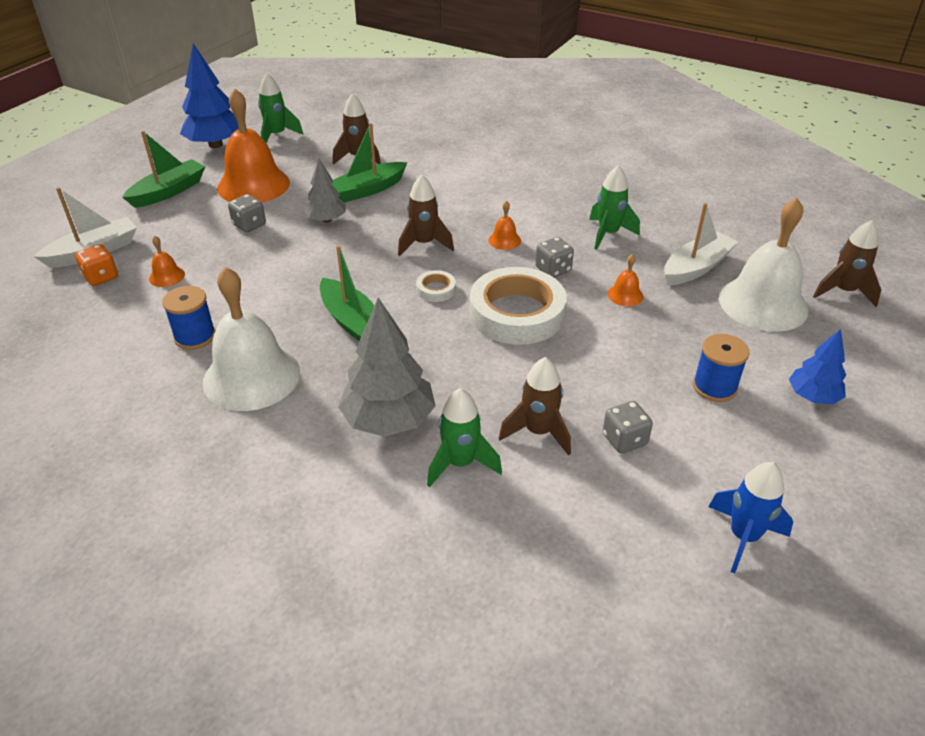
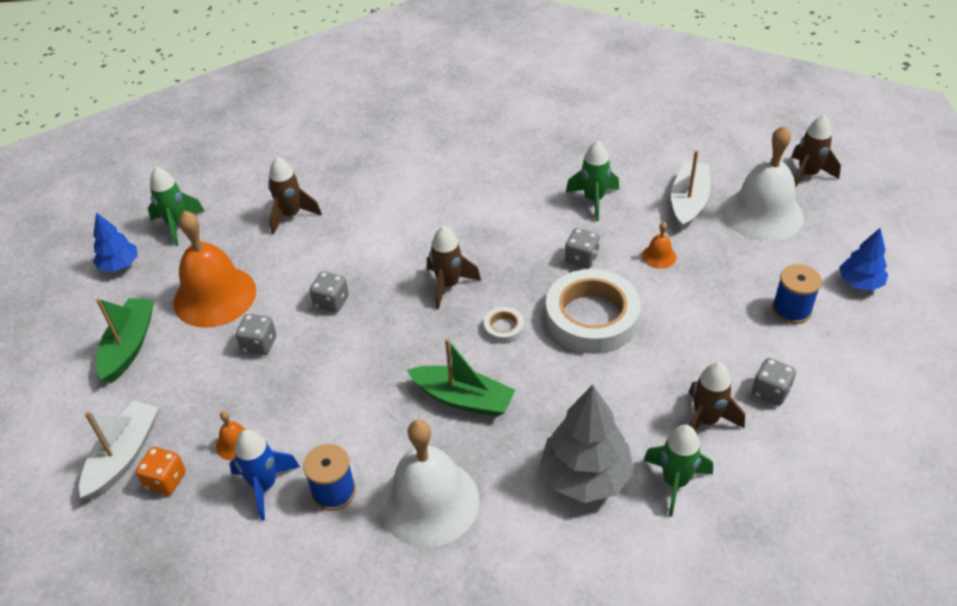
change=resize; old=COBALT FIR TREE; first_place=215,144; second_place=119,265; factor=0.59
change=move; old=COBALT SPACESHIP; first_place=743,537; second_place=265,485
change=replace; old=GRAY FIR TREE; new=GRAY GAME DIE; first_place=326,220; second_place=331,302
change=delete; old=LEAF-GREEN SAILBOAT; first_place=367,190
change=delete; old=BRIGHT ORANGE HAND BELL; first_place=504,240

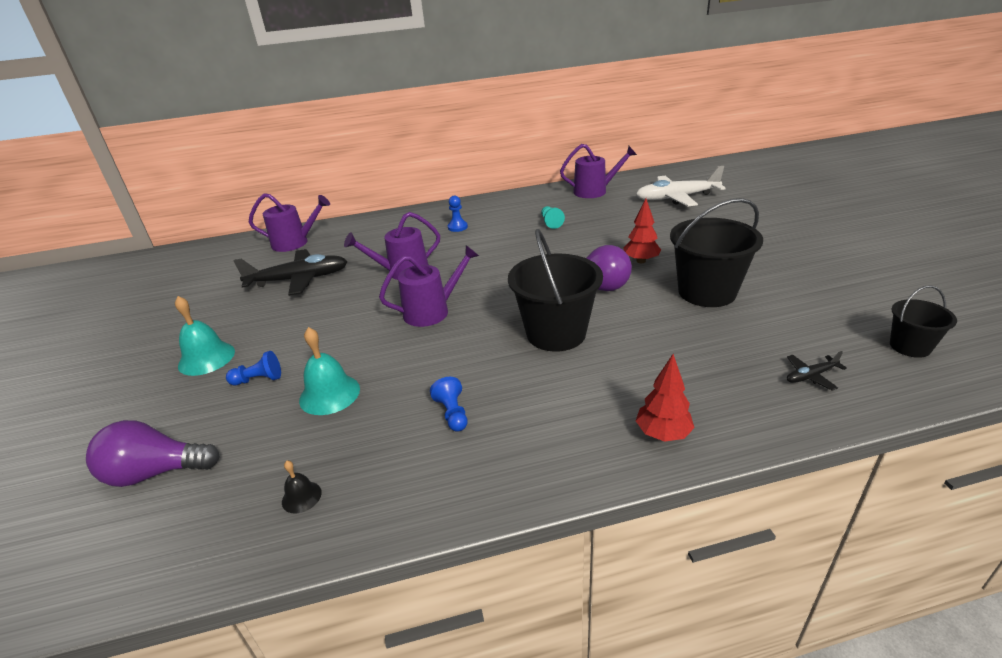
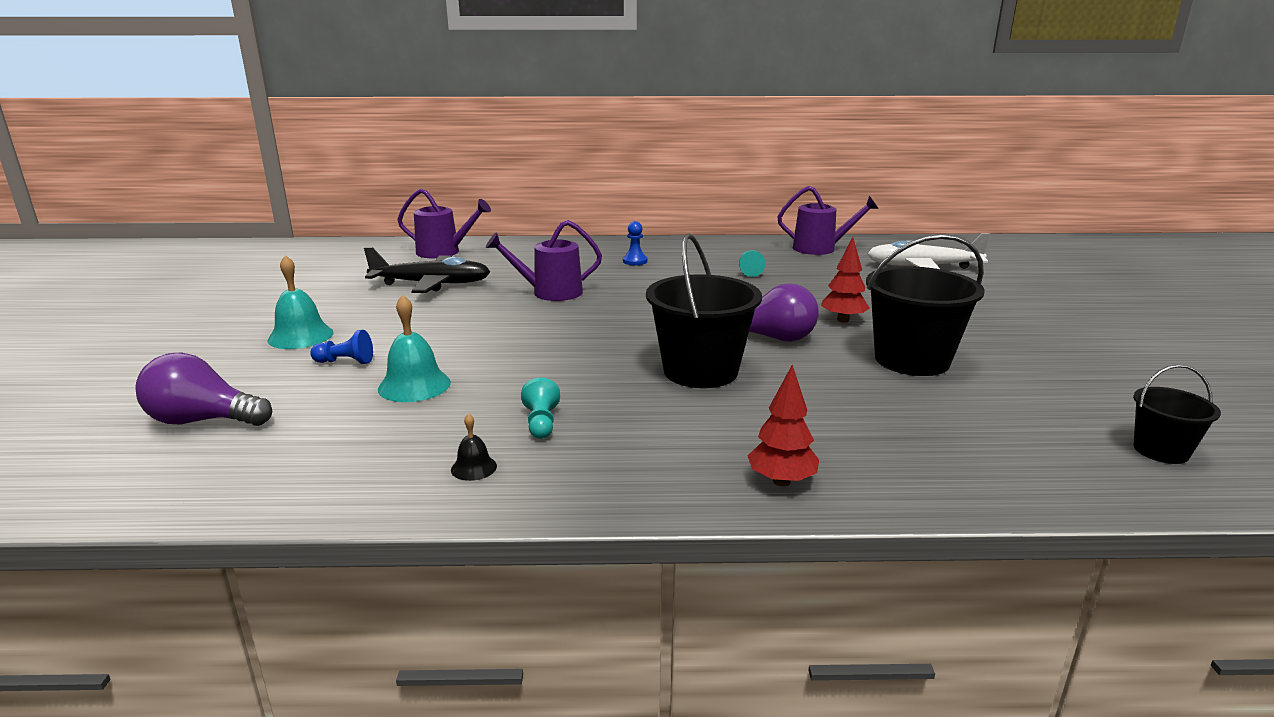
change=move; old=EBONY HAND BELL; first_place=301,497; second_place=474,467
change=recolor; old=COBALT CHESS PAWN; new=TURQUOISE CHESS PAWN; first_place=452,413; second_place=541,423
change=delete; old=PURPLE SPRINKLING CAN; first_place=432,311
change=delete; old=EBONY TOY PLANE; first_place=811,376

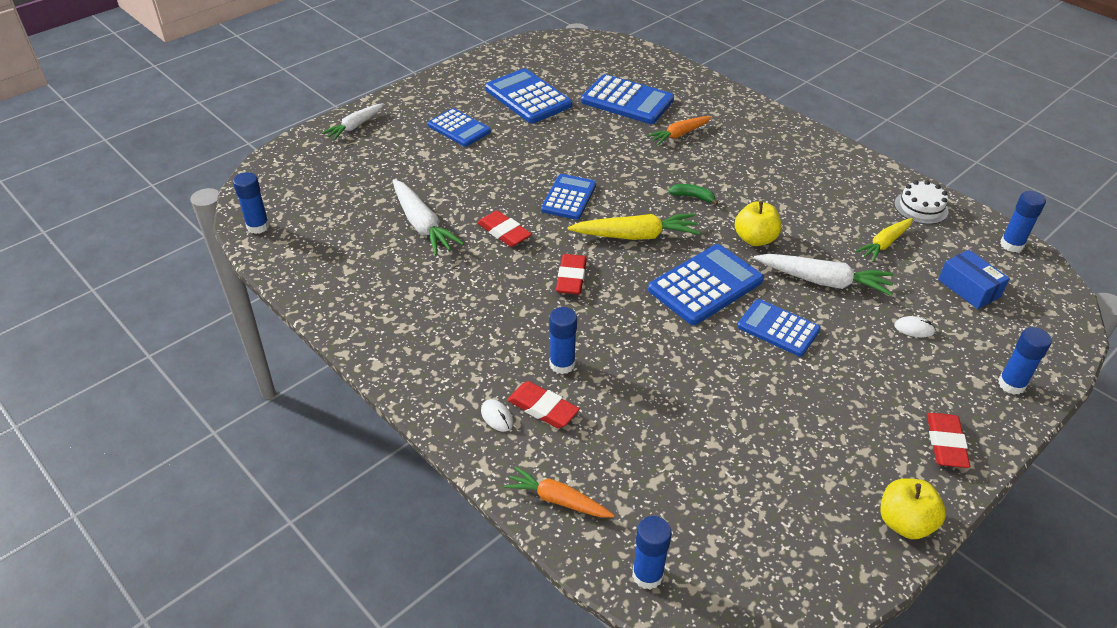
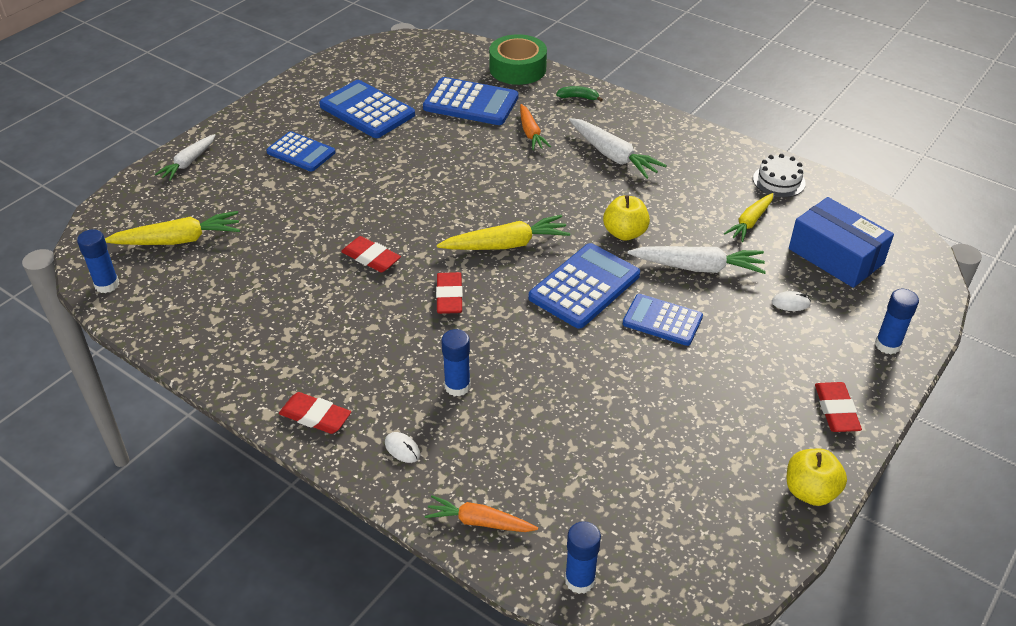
change=insert; new=BRIGHT YELLOW ROOT VEGETABLE; second_place=178,240
change=move; old=RED PENCIL ERASER; first_place=543,408; second_place=315,416
change=insert; new=LEAF-GREEN ROLL OF TAPE; second_place=517,69
change=rotate; old=BRIGHT ORANGE ROOT VEGETABLE; first_place=679,134; second_place=531,133; degrees=-60
change=move; old=LEAF-GREEN BANANA; first_place=692,197; second_place=578,97
change=move; old=WHITE ROOT VEGETABLE; first_place=422,225; second_place=613,155
change=resize; old=COBALT BOX; first_place=969,288; second_place=835,256; factor=1.58
change=delete; old=COBALT POCKET CALCULATOR; first_place=568,197
change=delete; old=COBALT STICK OF GLUE; first_place=1011,245

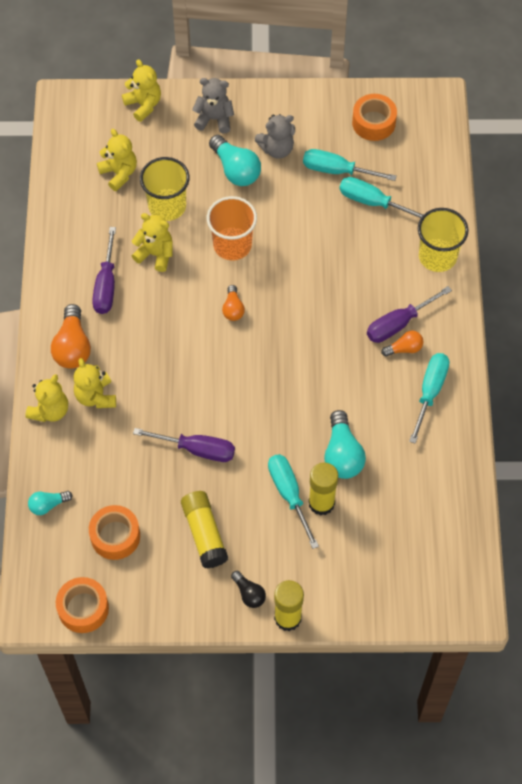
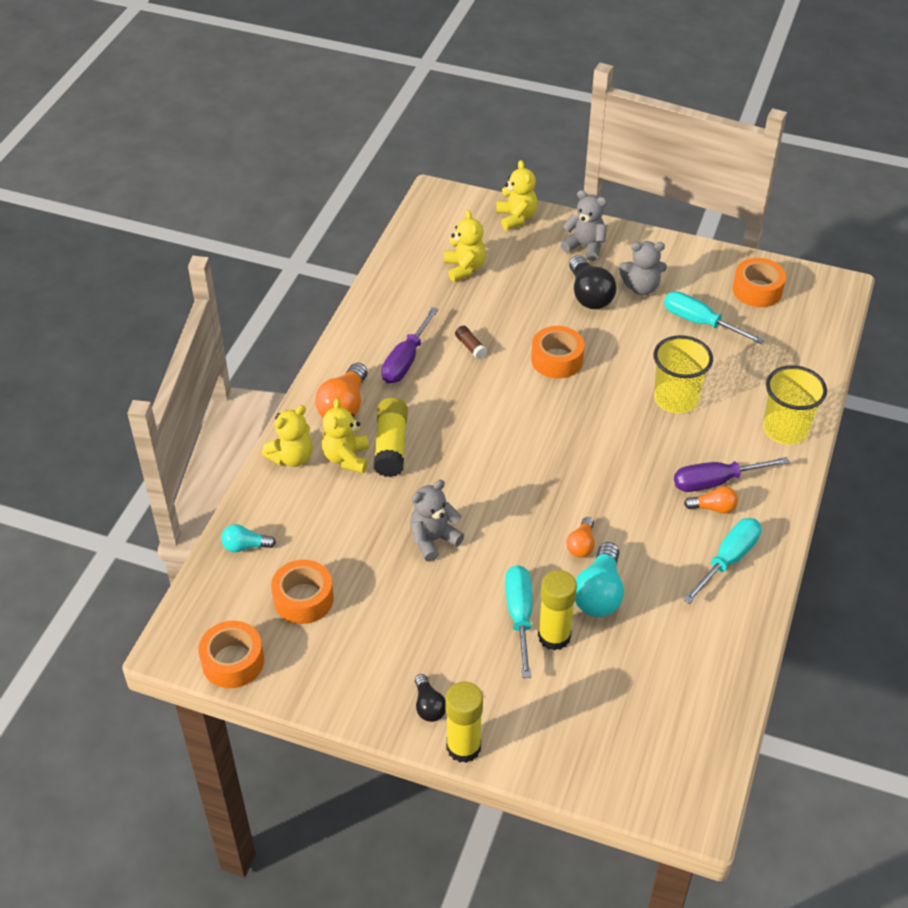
change=move; old=BRIGHT YELLOW STICK OF GLUE; first_place=204,533; second_place=391,446
change=replace; old=PURPLE FLAT SCREWDRIVER; new=GRAY TEDDY; first_place=196,449; second_place=433,540
change=replace; old=BRIGHT YELLOW TEDDY; new=RUSSET STICK OF GLUE; first_place=155,254; second_place=470,347
change=replace; old=BRIGHT ORANGE TUMBLER; new=BRIGHT ORANGE ROLL OF TAPE; first_place=232,245; second_place=557,360
change=move; old=BRIGHT ORANGE LIGHT BULB; first_place=233,309; second_place=581,545
change=recolor; old=TURQUOISE LIGHT BULB; new=EBONY LIGHT BULB; first_place=236,169; second_place=589,295
change=move; old=BRIGHT YELLOW TUMBLER; first_place=167,206; second_place=676,399
change=delete; old=TURQUOISE FLAT SCREWDRIVER; first_place=373,202

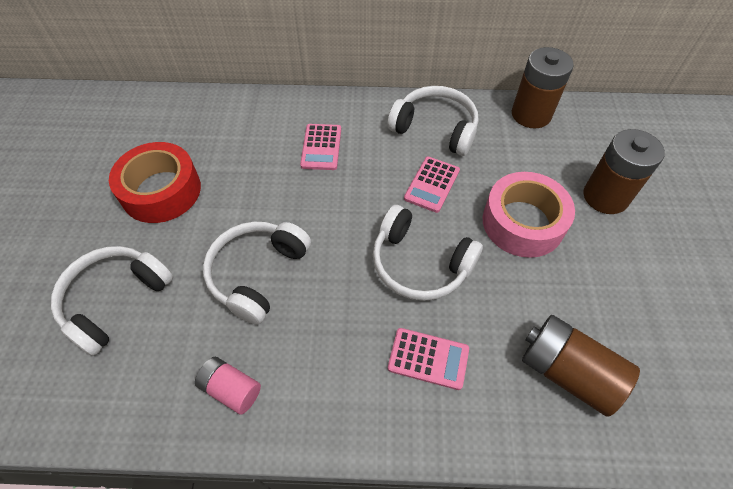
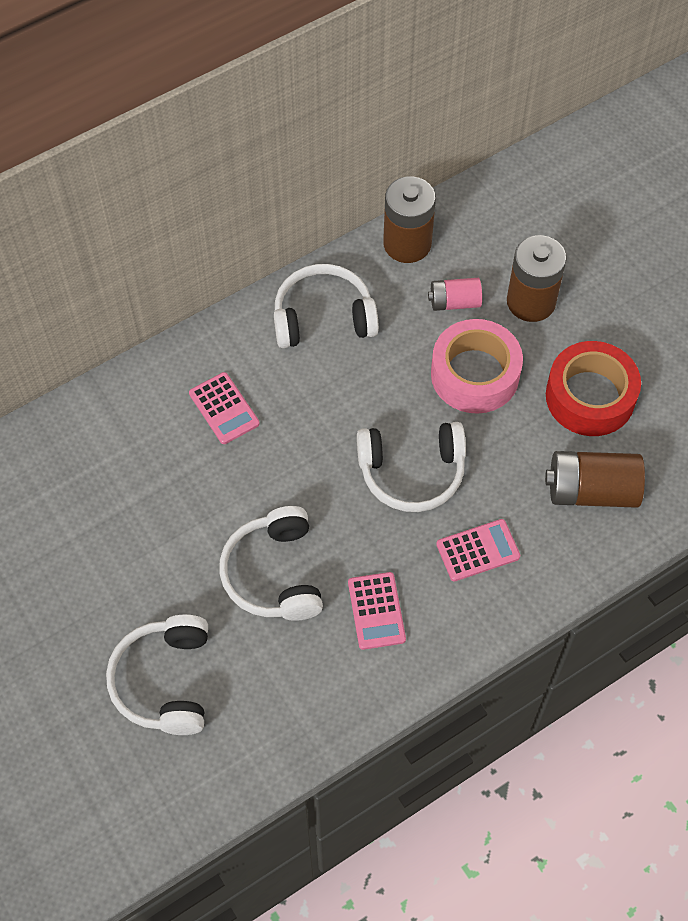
change=move; old=ROSY POCKET CALCULATOR; first_place=432,184; second_place=376,611
change=move; old=ROSY BATTERY; first_place=231,389; second_place=454,302
change=move; old=RED ROLL OF TAPE; first_place=161,191; second_place=590,396

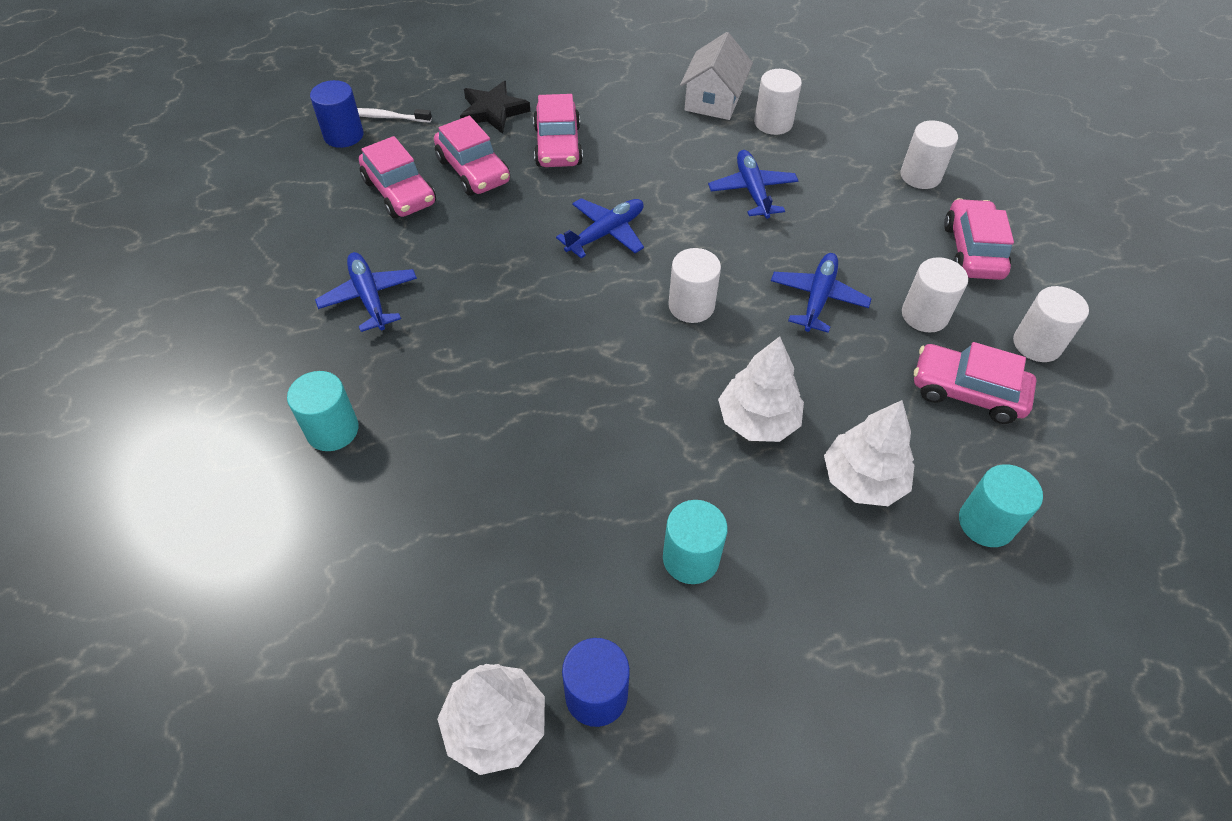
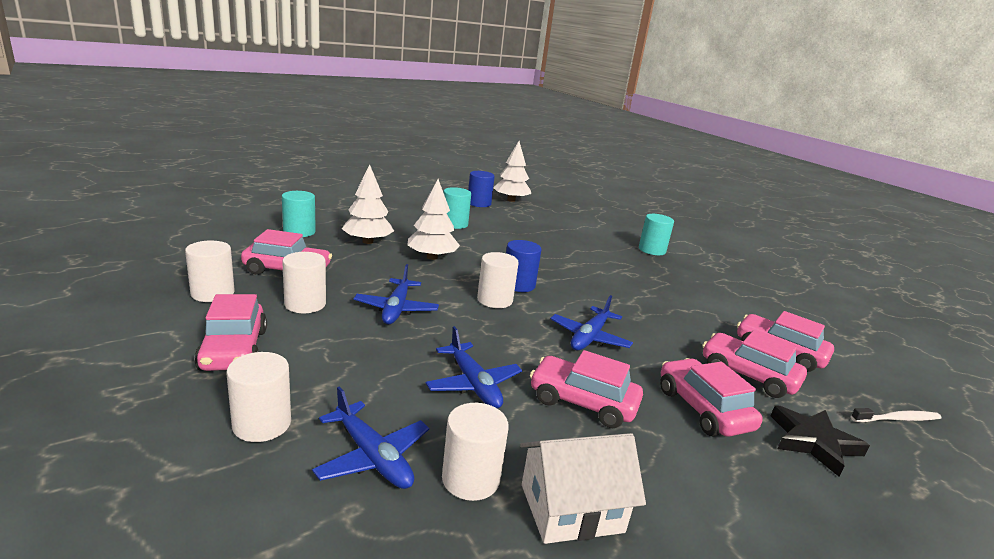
change=move; old=COBALT TOY PLANE; first_place=369,297; second_place=372,457
change=move; old=COBALT CYLINDER; first_place=343,135; second_place=518,285
change=rotate; old=WHITE TOY HOUSE; first_place=713,100; second_place=571,508; degrees=75
change=insert; new=ROSY CAR; second_place=582,402

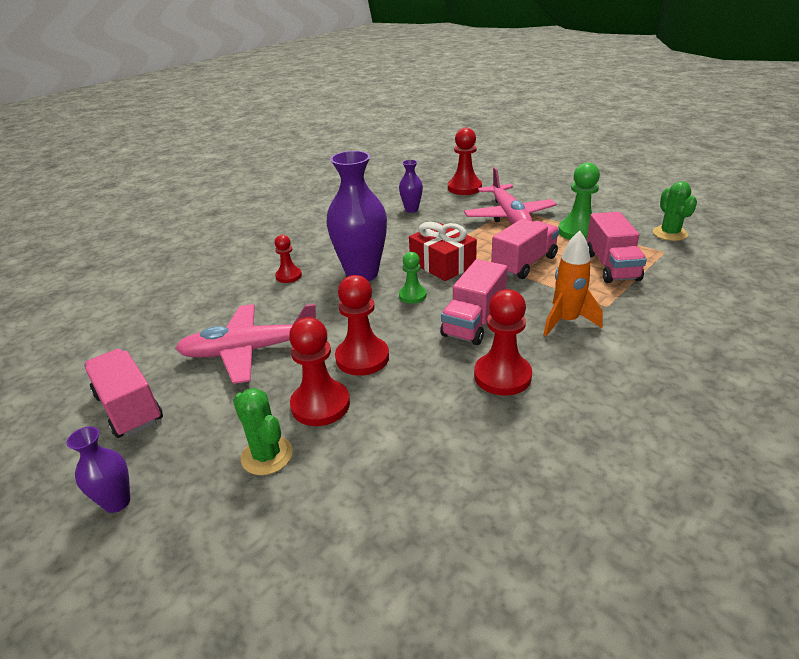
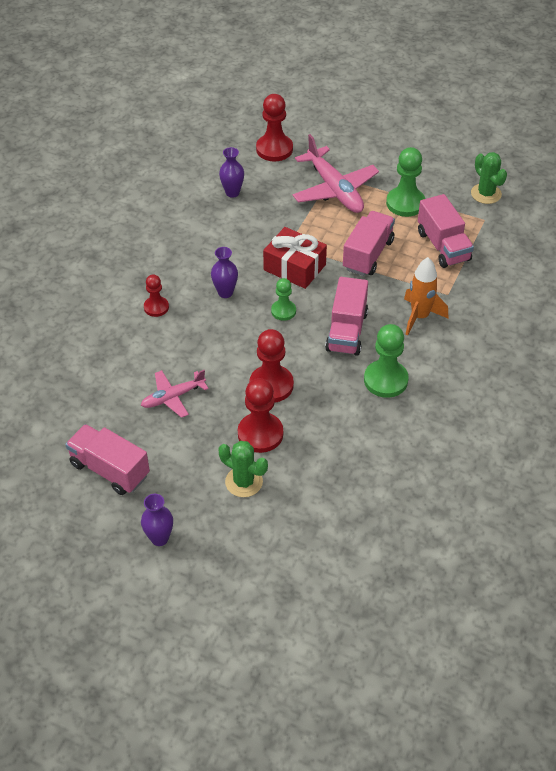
change=resize; old=ROSY TOY PLANE; first_place=250,351; second_place=173,397; factor=0.59
change=resize; old=PURPLE TALL VASE; first_place=362,274; second_place=225,292; factor=0.49
change=recolor; old=RED CHESS PAWN; new=LEAF-GREEN CHESS PAWN; first_place=502,376; second_place=385,380

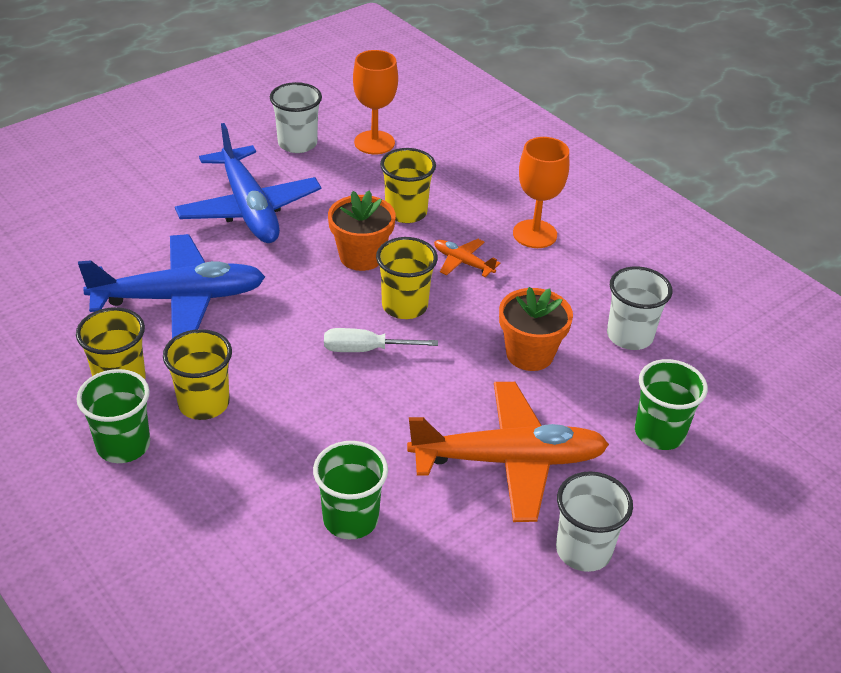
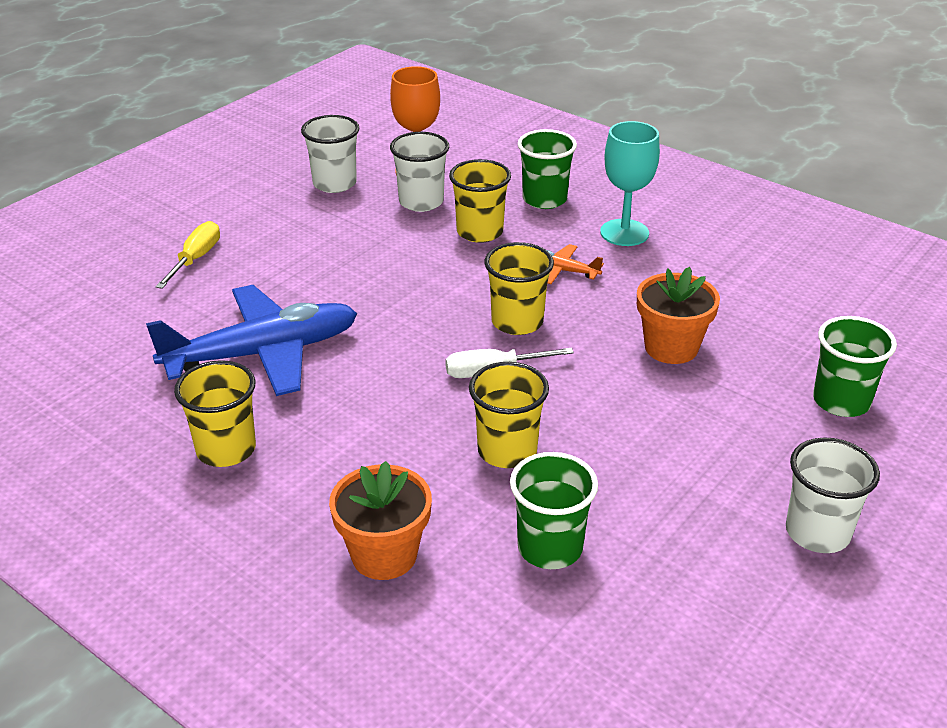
change=insert; new=BRIGHT YELLOW FLAT SCREWDRIVER; second_place=196,258
change=move; old=BRIGHT ORANGE FLOWER POT; first_place=361,256; second_place=384,555
change=move; old=WHITE TUMBLER; first_place=629,336; second_place=421,202
change=move; old=BRIGHT YELLOW TUMBLER; first_place=204,403; second_place=507,451
change=move; old=LEAF-GREEN TUMBLER; first_place=123,445; second_place=544,199
change=recolor; old=BRIGHT ORANGE WINE GLASS; new=TURQUOISE WINE GLASS; first_place=534,234; second_place=624,233
change=delete; old=COBALT TOY PLANE; first_place=249,208
change=delete; old=BRIGHT ORANGE TOY PLANE; first_place=508,460

